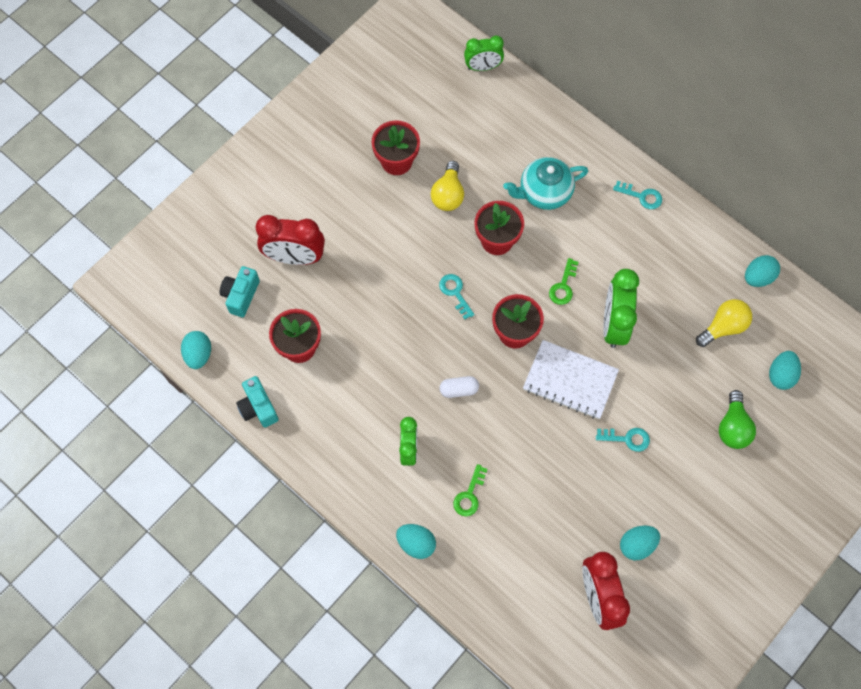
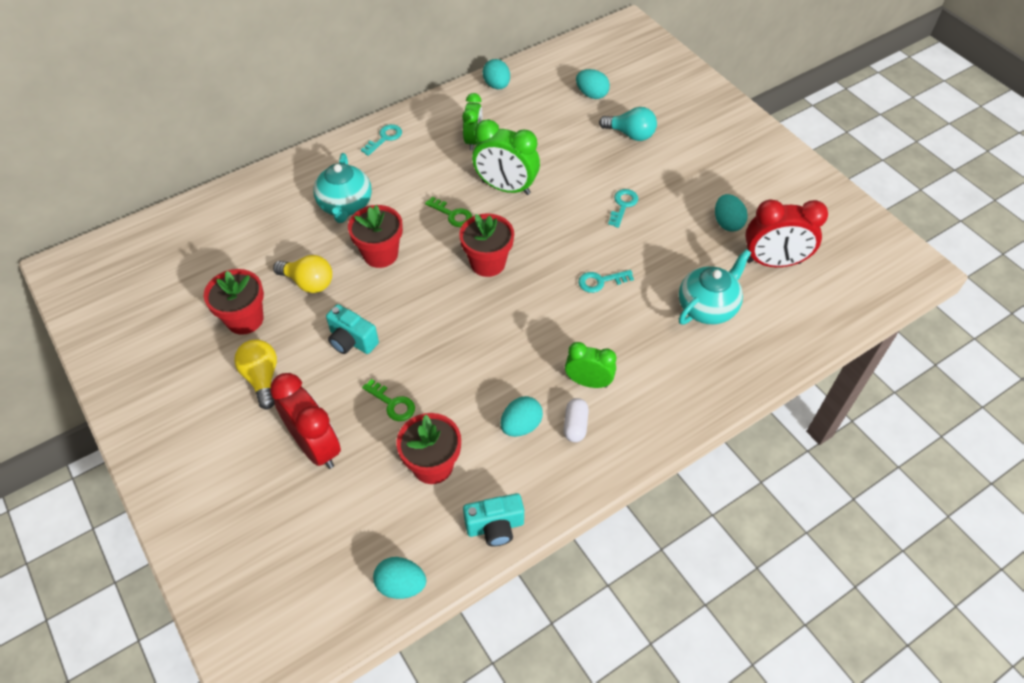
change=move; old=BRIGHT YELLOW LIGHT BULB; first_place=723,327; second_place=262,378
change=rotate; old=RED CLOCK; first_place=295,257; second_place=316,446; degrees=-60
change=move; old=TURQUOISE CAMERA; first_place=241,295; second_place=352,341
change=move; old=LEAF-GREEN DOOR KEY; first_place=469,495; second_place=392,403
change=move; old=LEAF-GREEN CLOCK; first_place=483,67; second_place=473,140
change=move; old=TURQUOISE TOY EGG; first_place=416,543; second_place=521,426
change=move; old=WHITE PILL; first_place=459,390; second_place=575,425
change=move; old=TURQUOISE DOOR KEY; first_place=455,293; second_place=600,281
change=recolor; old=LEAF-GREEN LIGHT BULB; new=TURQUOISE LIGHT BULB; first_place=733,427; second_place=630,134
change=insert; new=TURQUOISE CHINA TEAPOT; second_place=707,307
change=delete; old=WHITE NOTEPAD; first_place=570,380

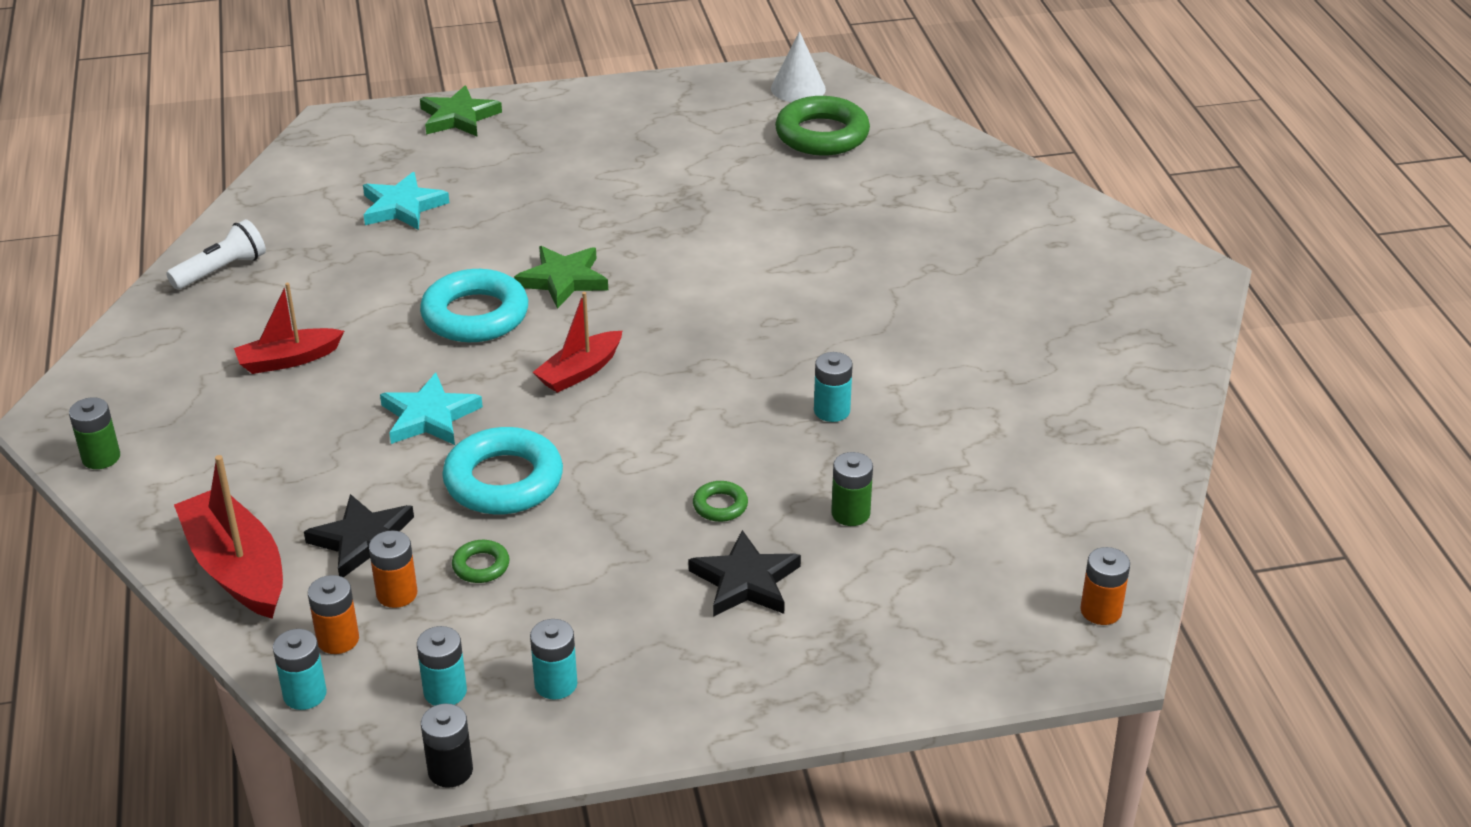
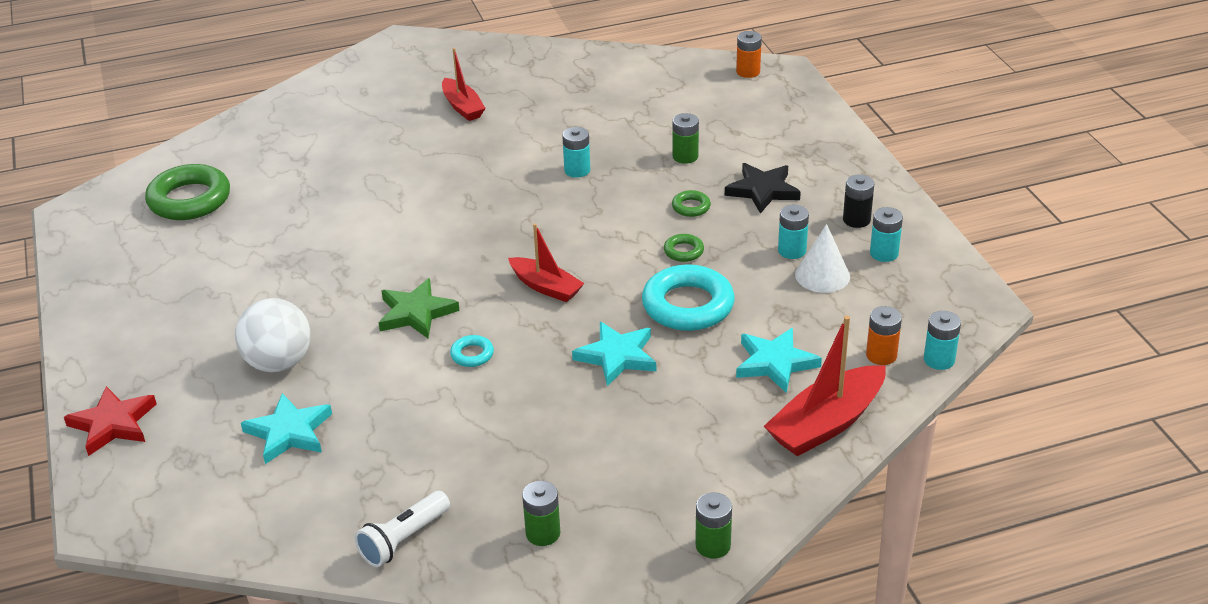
change=recolor; old=LEAF-GREEN FIVE-POINTED STAR; new=RED FIVE-POINTED STAR; first_place=458,117; second_place=113,424
change=insert; new=WHITE SPHERE; second_place=278,363
change=rotate; old=WHITE FLASHLIGHT; first_place=222,270; second_place=403,539; degrees=-90
change=move; old=RED SAILBOAT; first_place=288,360; second_place=463,107
change=resize; old=TURQUOISE RING; first_place=475,315; second_place=472,354; factor=0.46
change=insert; new=LEAF-GREEN BATTERY; second_place=543,533
change=move; old=LEAF-GREEN RING; first_place=481,566; second_place=683,251
change=recolor; old=EBONY FIVE-POINTED STAR; new=TURQUOISE FIVE-POINTED STAR; first_place=364,541; second_place=775,363
change=move; old=TURQUOISE BATTERY; first_place=445,691; second_place=792,251
change=move; old=WHITE SOLID CONE; first_place=798,88; second_place=822,275
change=move; old=EBONY BATTERY; first_place=450,770; second_place=856,220
change=delete; old=BRIGHT ORANGE BATTERY; first_place=397,594

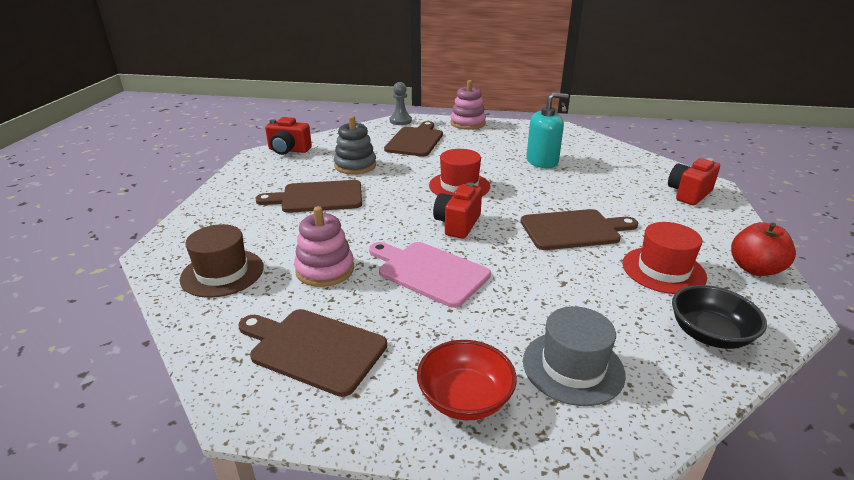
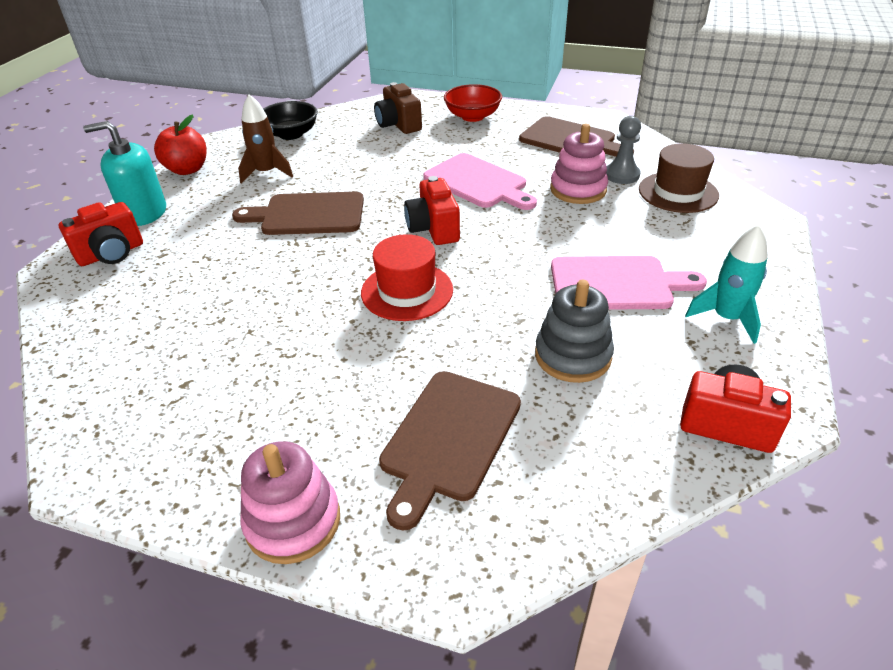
change=move; old=TURQUOISE SOAP PUMP; first_place=542,161; second_place=144,213
change=replace; old=RED TOP HAT; new=RUSSET SPACESHIP; first_place=663,270; second_place=267,173
change=replace; old=GRAY TOP HAT; new=RUSSET CAMERA; first_place=573,367; second_place=398,125
change=rotate; old=RED CAMERA; first_place=457,224; second_place=433,229; degrees=135
change=recolor; old=RUSSET CHOPPING BOARD; new=ROSY CHOPPING BOARD; first_place=318,197; second_place=616,284
change=move; old=GRAY CHESS PAWN; first_place=400,121; second_place=621,175
change=insert; new=TURQUOISE SPACESHIP; second_place=726,318

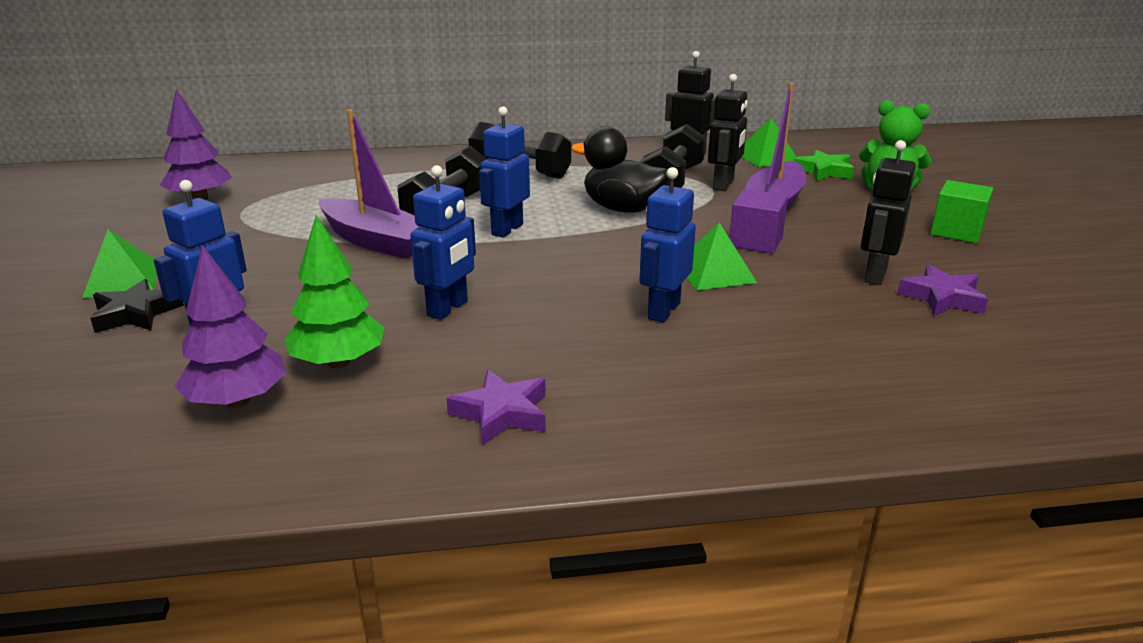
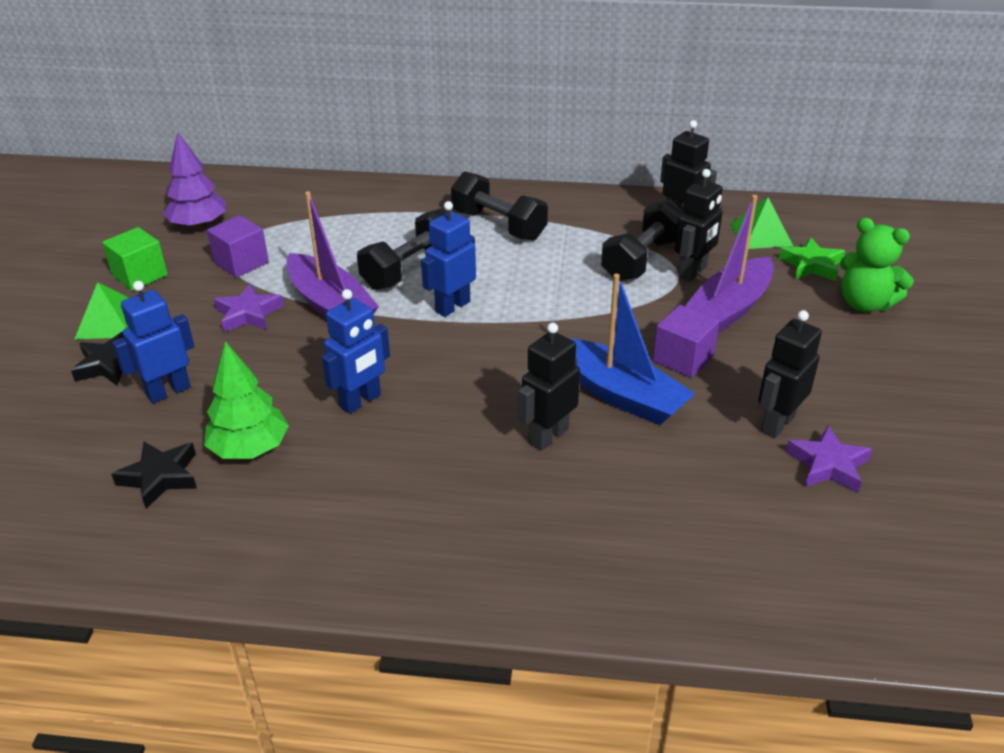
change=move; old=LEAF-GREEN CUBE; first_place=957,231; second_place=140,275
change=replace; old=PURPLE FIR TREE; new=EBONY FIVE-POINTED STAR; first_place=237,401; second_place=160,477
change=insert; new=PURPLE CUBE; second_place=241,263
change=move; old=PURPLE FIVE-POINTED STAR; first_place=502,413; second_place=248,314
change=recolor; old=COBALT TOY ROBOT; new=EBONY TOY ROBOT; first_place=663,311; second_place=548,436
change=replace; old=LEAF-GREEN PYRAMID; new=COBALT SAILBOAT; first_place=714,272; second_place=621,394
change=delete; old=EBONY DUCK; first_place=623,209

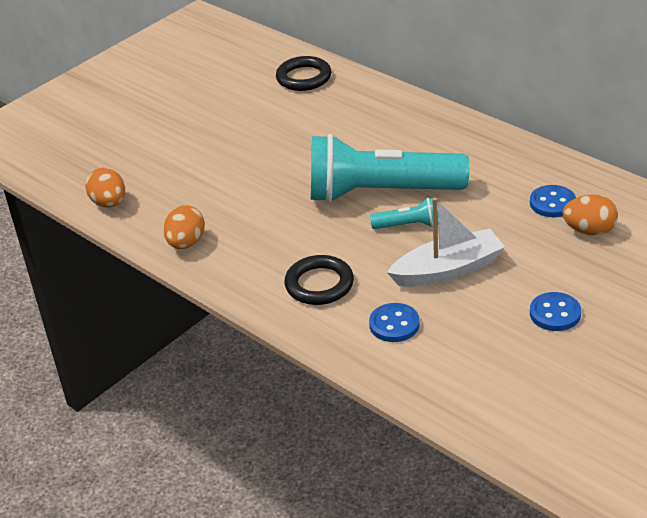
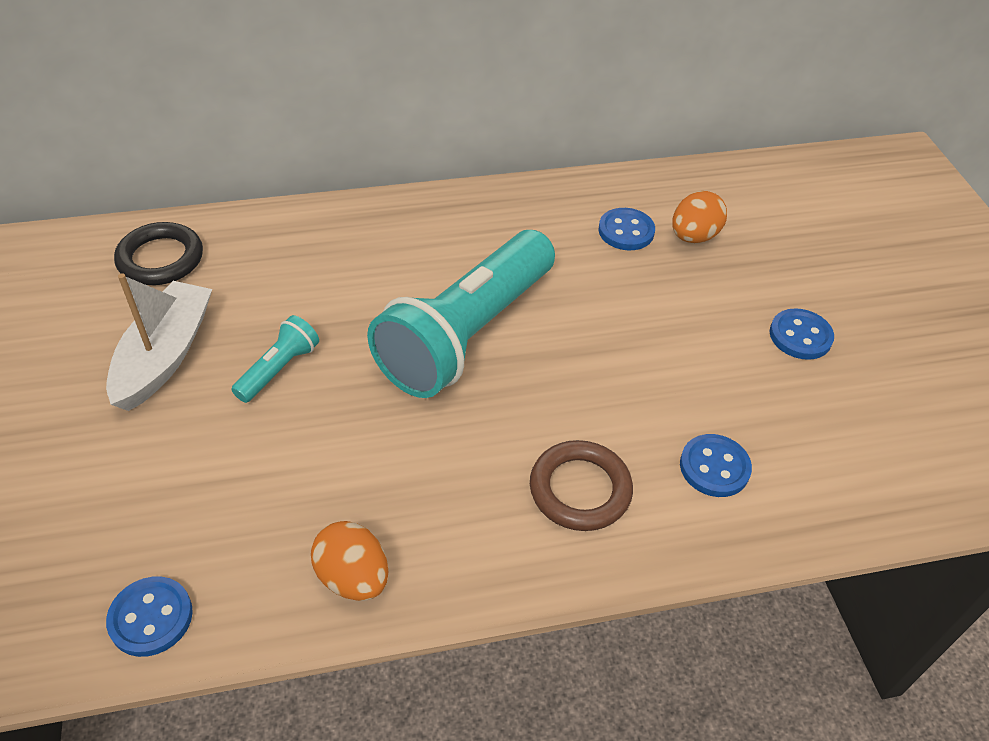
change=move; old=WHITE SAILBOAT; first_place=448,270; second_place=165,355
change=replace; old=BRIGHT ORANGE TOY EGG; new=COBALT SHIRT BUTTON; first_place=109,203; second_place=151,618
change=move; old=TURQUOISE FLASHLIGHT; first_place=409,225; second_place=279,369
change=recolor; old=EBONY RING; new=RUSSET RING; first_place=319,284; second_place=580,489

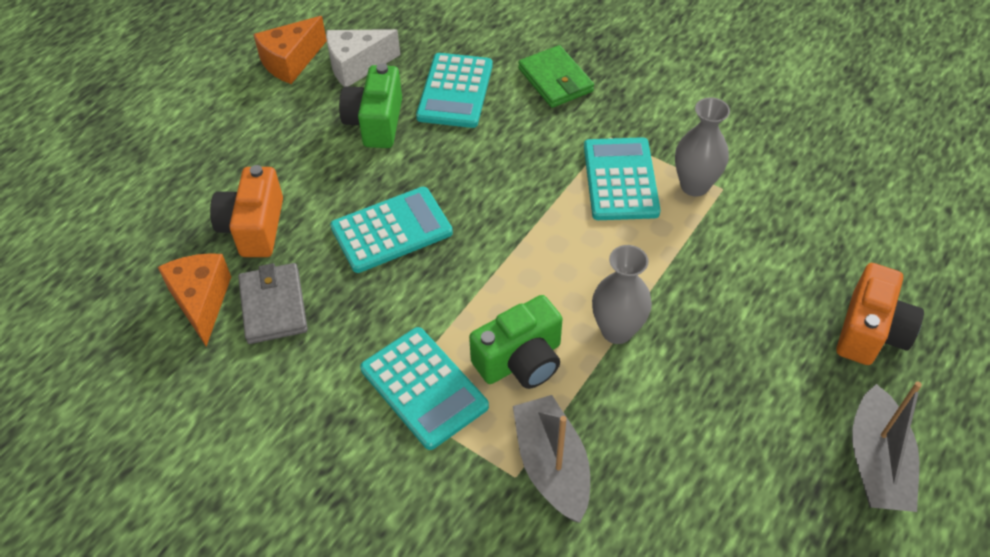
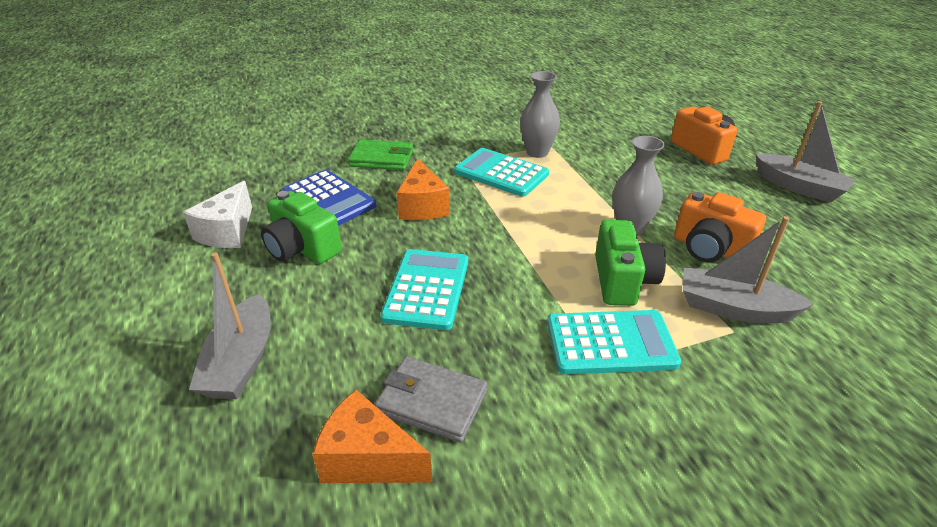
change=insert; new=GRAY SAILBOAT; second_place=241,361
change=recolor; old=TURQUOISE POCKET CALCULATOR; new=COBALT POCKET CALCULATOR; first_place=455,91; second_place=329,199
change=move; old=BRIGHT ORANGE CHEESE WEDGE; first_place=291,62; second_place=422,206
change=move; old=BRIGHT ORANGE CAMERA; first_place=254,227; second_place=709,249

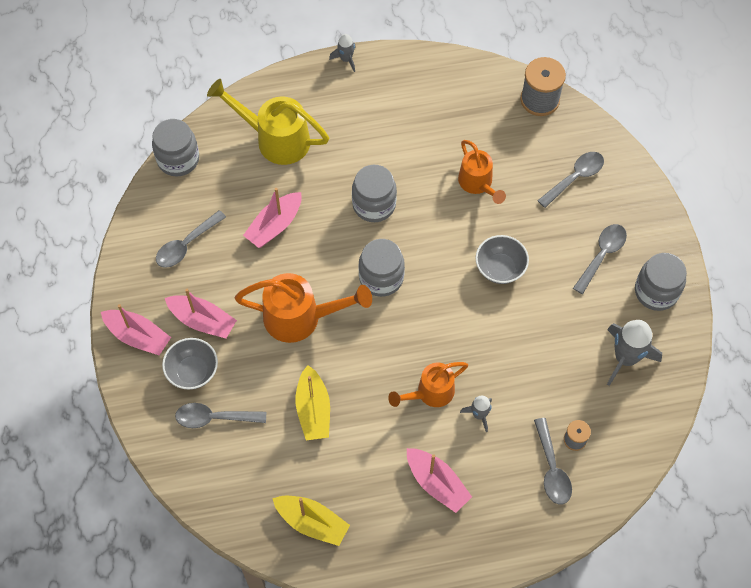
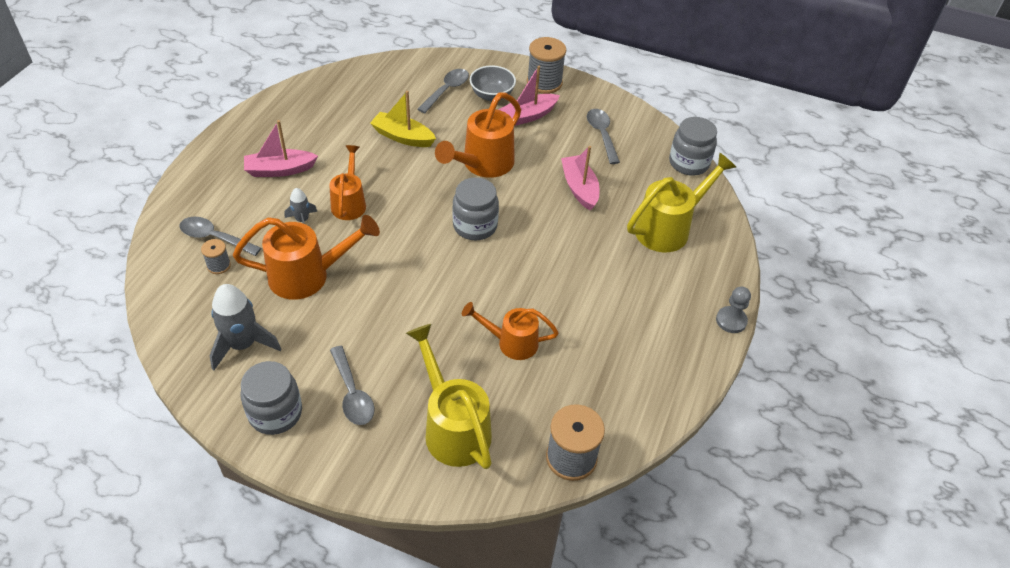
change=insert; new=BRIGHT ORANGE SPRINKLING CAN; second_place=307,276
change=replace; old=GRAY TEASPOON; new=BRIGHT YELLOW SPRINKLING CAN; first_place=575,178; second_place=453,427
change=replace; old=ROSY SAILBOAT; new=GRAY REEL OF THREAD; first_place=138,336; second_place=544,83
change=replace; old=GRAY SPACESHIP; new=GRAY CHESS PAWN; first_place=346,59; second_place=731,320
change=delete; old=BRIGHT YELLOW SAILBOAT; first_place=312,522
change=delete; old=GRAY JAM JAR; first_place=374,204
change=delete; old=GRAY SERVING BOWL; first_place=500,268

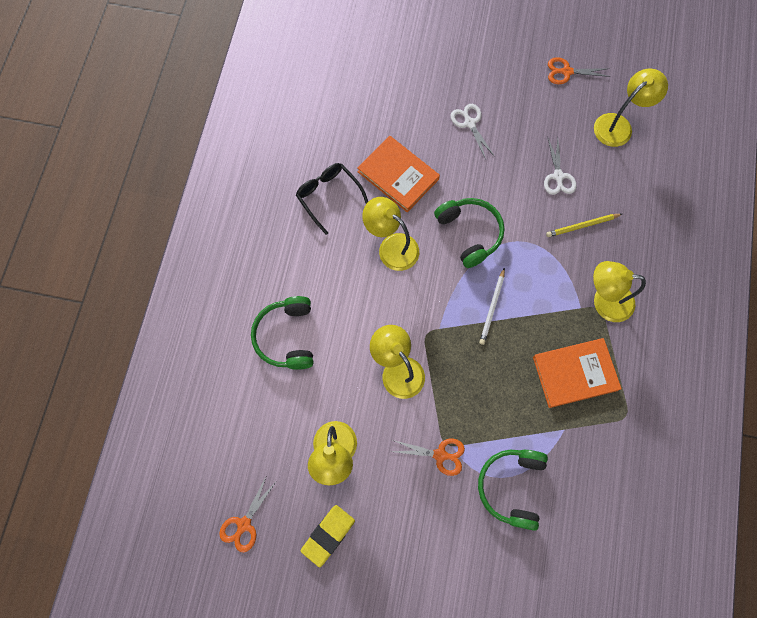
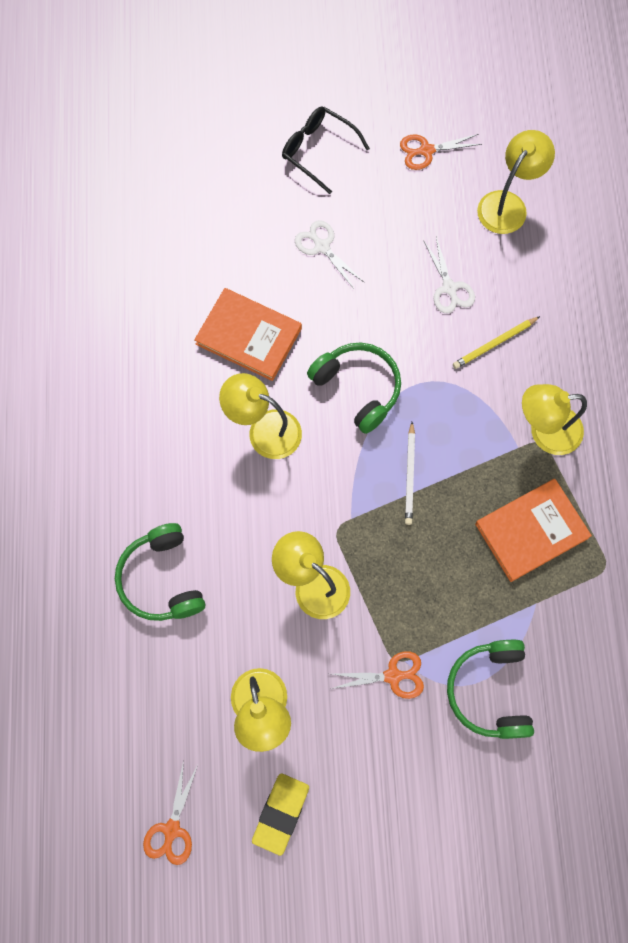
change=move; old=EBONY GLASSES; first_place=328,196; second_place=318,151

